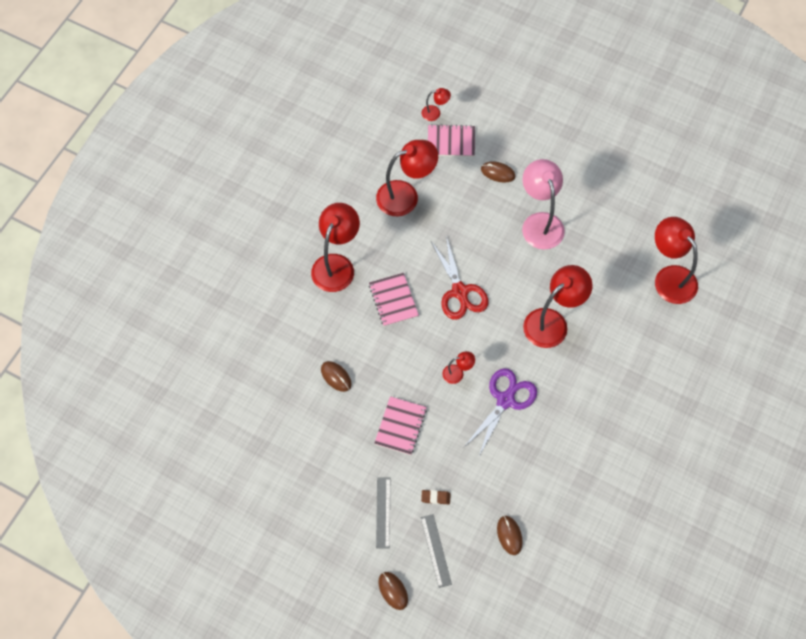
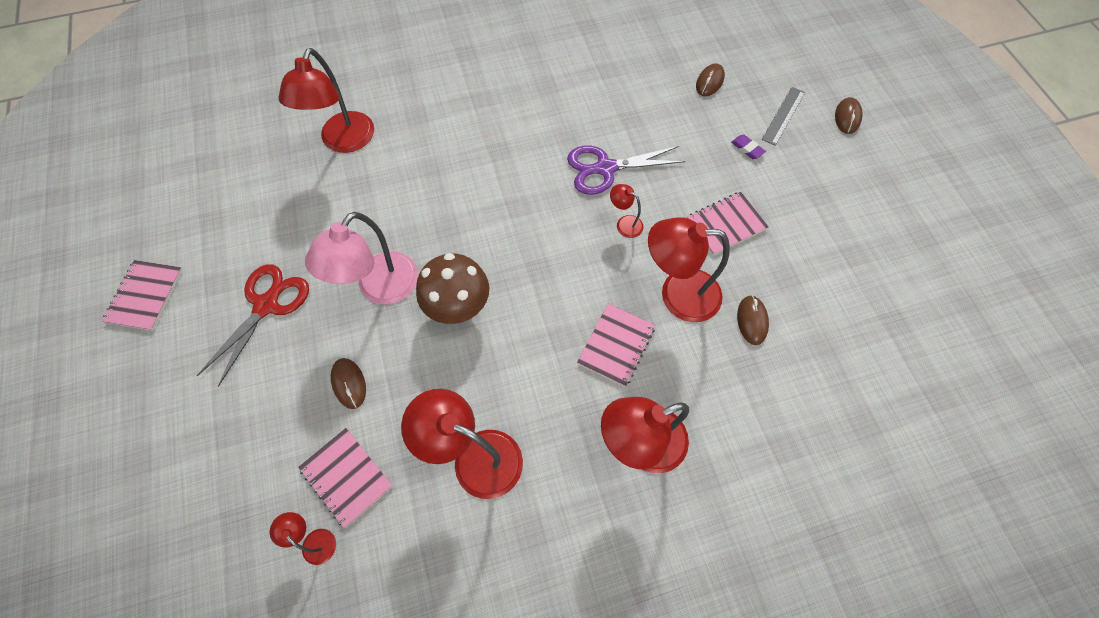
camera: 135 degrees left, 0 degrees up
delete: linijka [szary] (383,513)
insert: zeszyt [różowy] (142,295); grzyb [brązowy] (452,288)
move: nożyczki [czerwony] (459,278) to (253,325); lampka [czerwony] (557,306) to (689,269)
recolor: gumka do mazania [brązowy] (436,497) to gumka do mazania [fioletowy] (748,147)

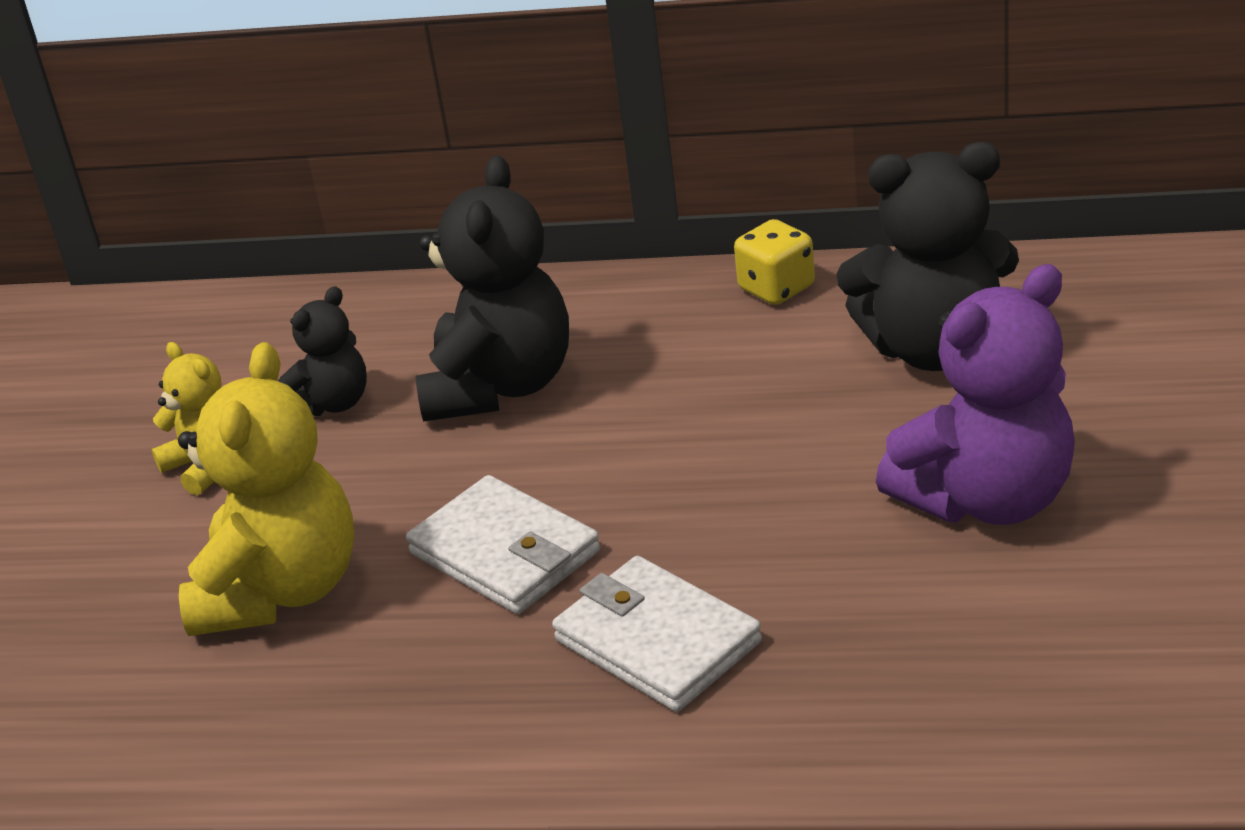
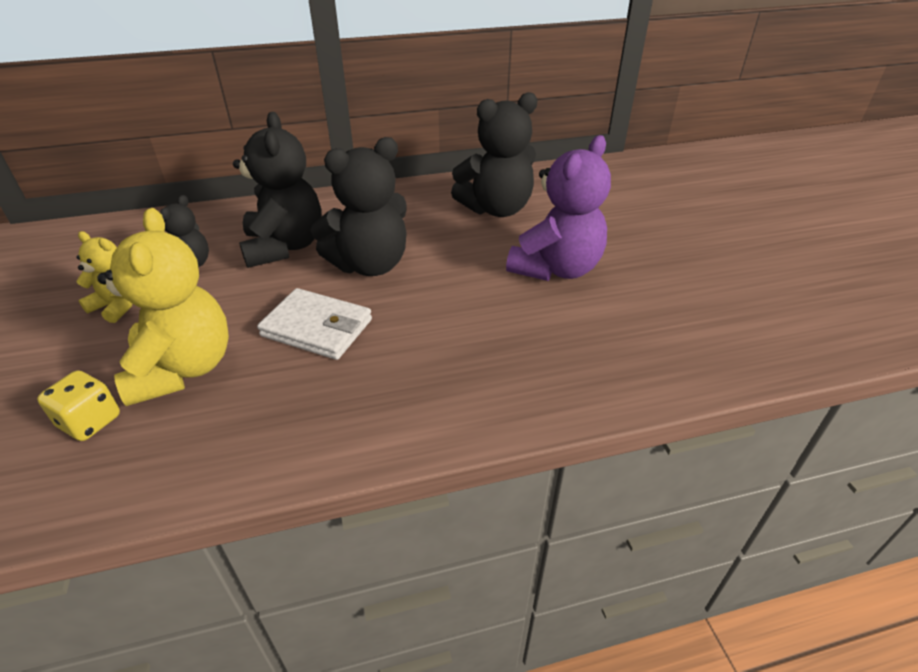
camera: 25 degrees left, 5 degrees up
delete: portfel [biały] (657,634)
insert: miś [czarny] (359,206)
move: kostka do gry [żółty] (774,262) to (78,405)

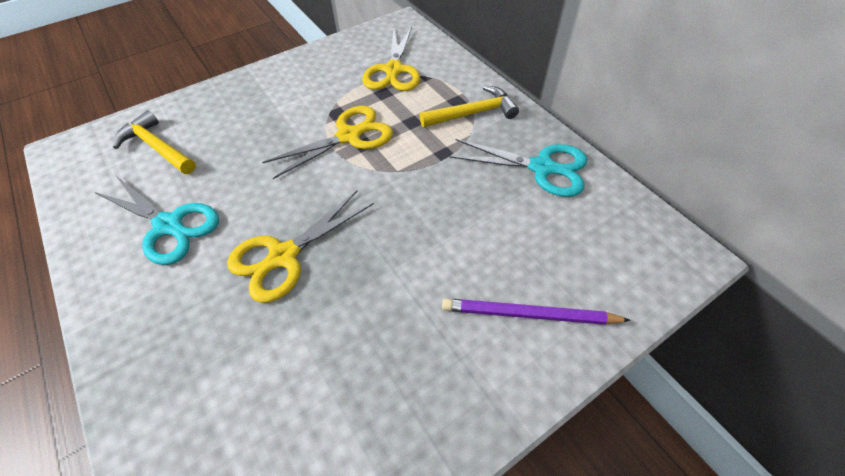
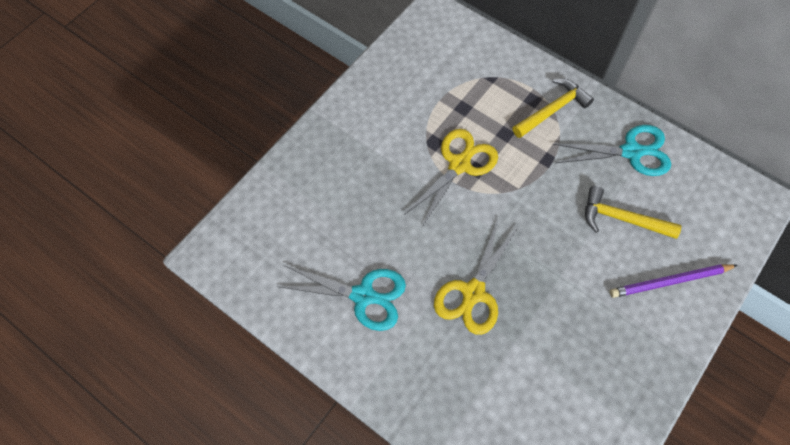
camera: 20 degrees left, 10 degrees up
delete: nożyczki [żółty] (391,59)
move: młotek [żółty] (154,142) to (633,212)

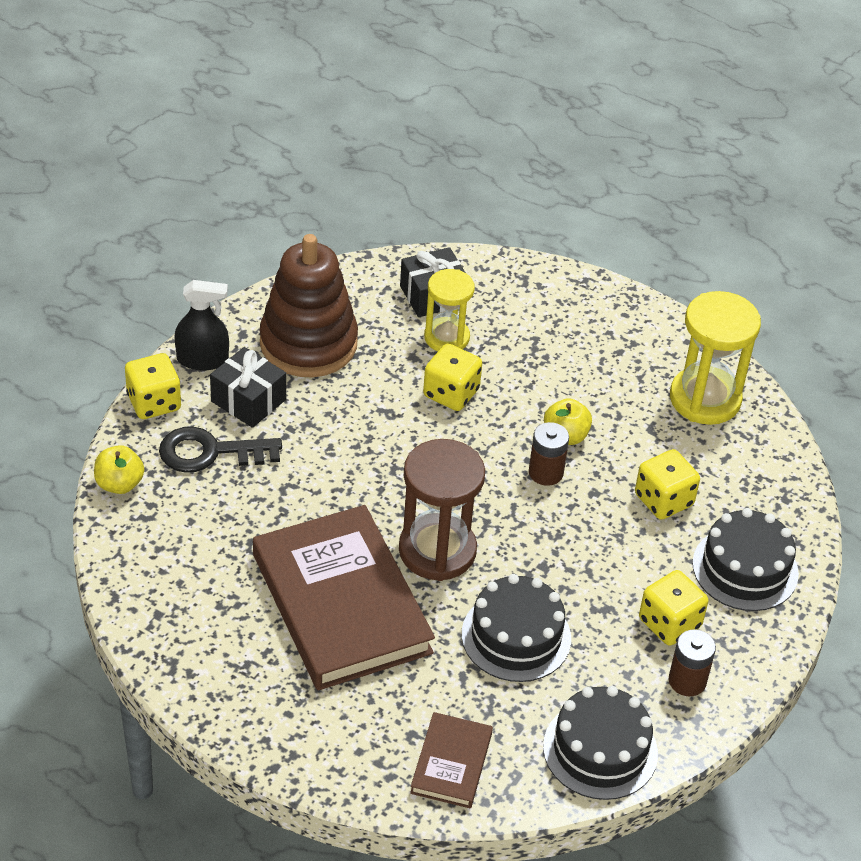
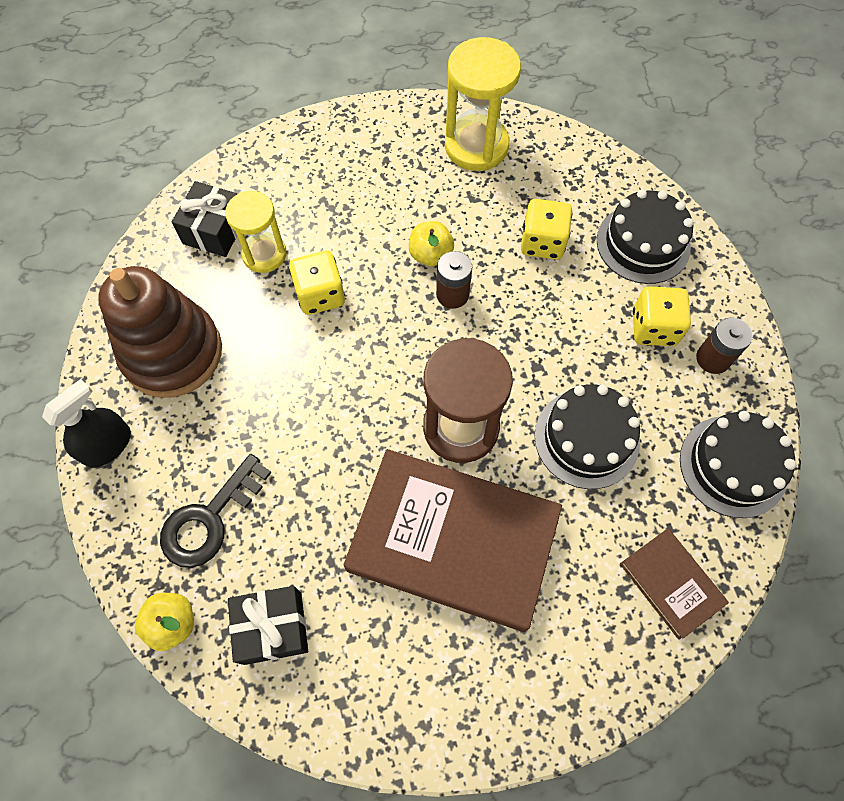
camera: 45 degrees left, 20 degrees up
delete: kostka do gry [żółty] (153,386)
move: prezent [czarny] (248,387) to (268,625)

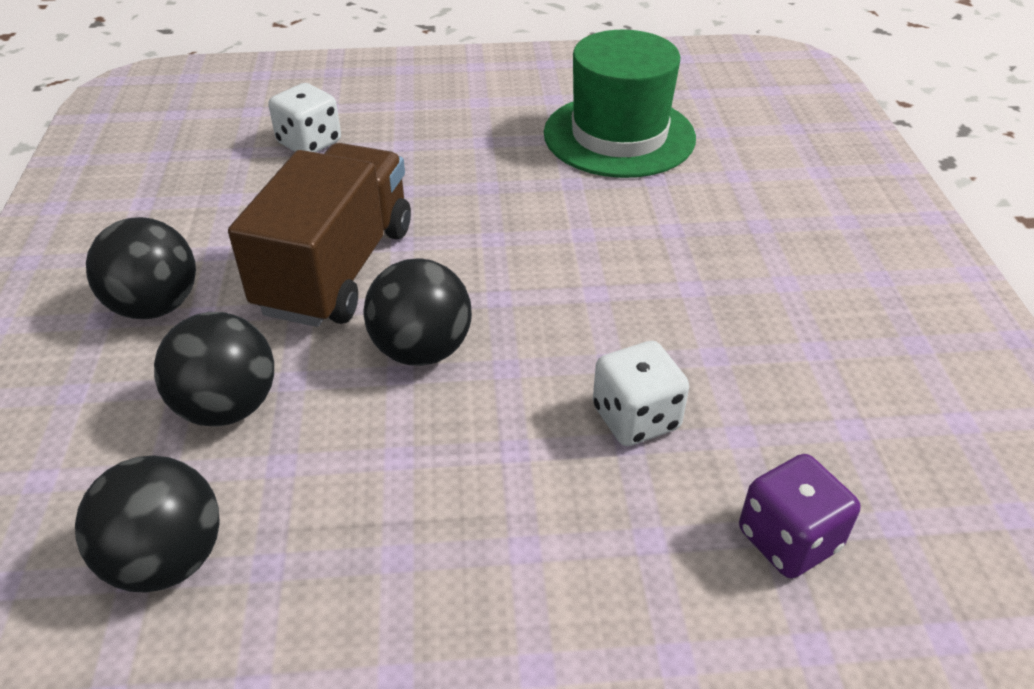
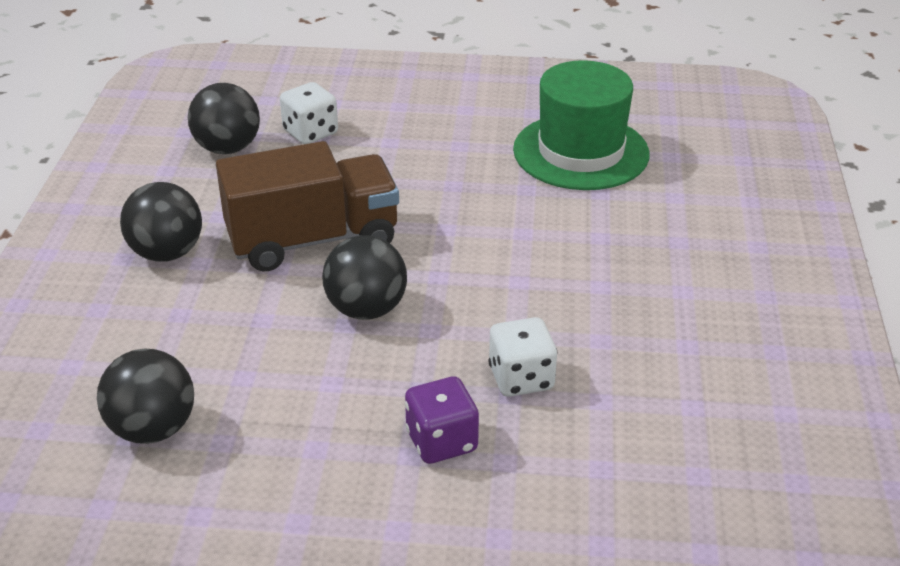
camera: 10 degrees right, 5 degrees down
move: piłka [czarny] (214,369) to (224,118); kostka do gry [fioletowy] (800,516) to (442,420)
rotate: ciężarówka [brązowy] (319,235) = (307,206) 45 degrees clockwise

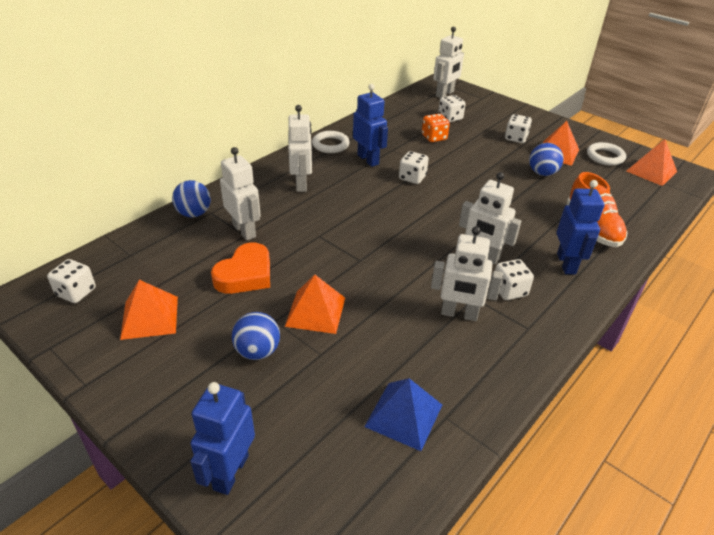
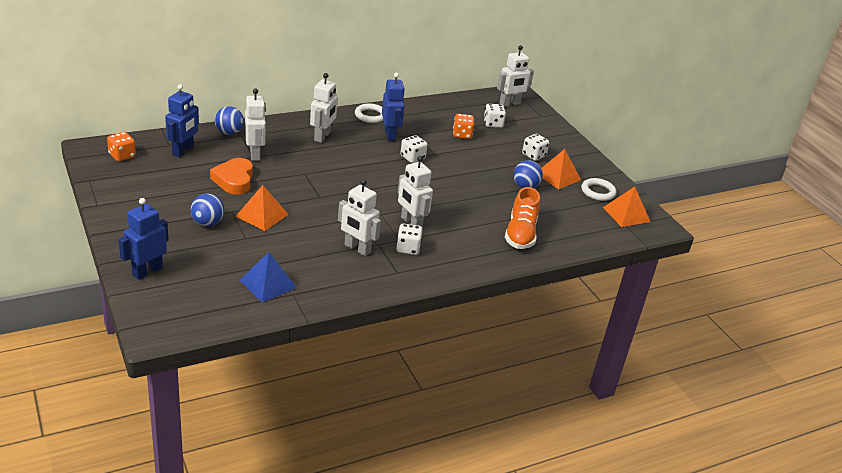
camera: 20 degrees right, 5 degrees down
delete: piramida [pomarańczowy] (149,310)
move: robot [niebieski] (581,227) to (182,120)
recolor: kostka do gry [biały] (71,281) to kostka do gry [pomarańczowy] (121,146)
rotate: serce [pomarańczowy] (240,268) = (231,176) 120 degrees clockwise

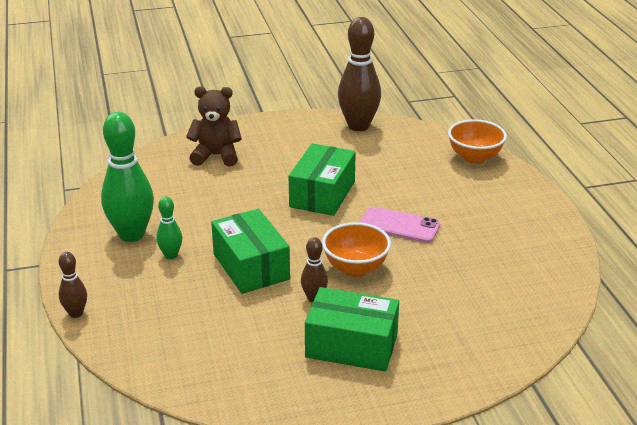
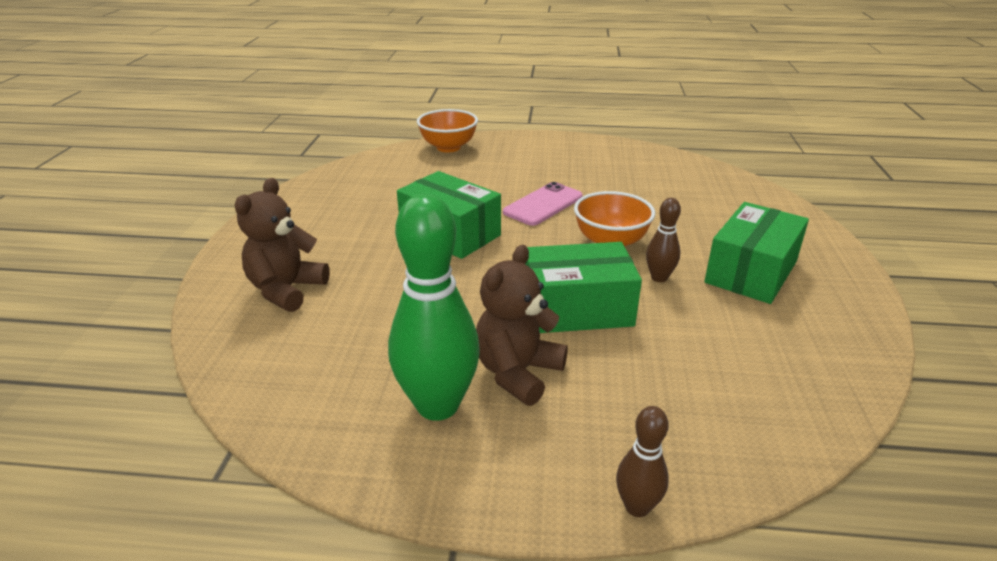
camera: 70 degrees left, 0 degrees up
delete: kręgiel [brązowy] (359,74)
replace: kręgiel [zielony] (169,227) to miś [brązowy] (522,325)

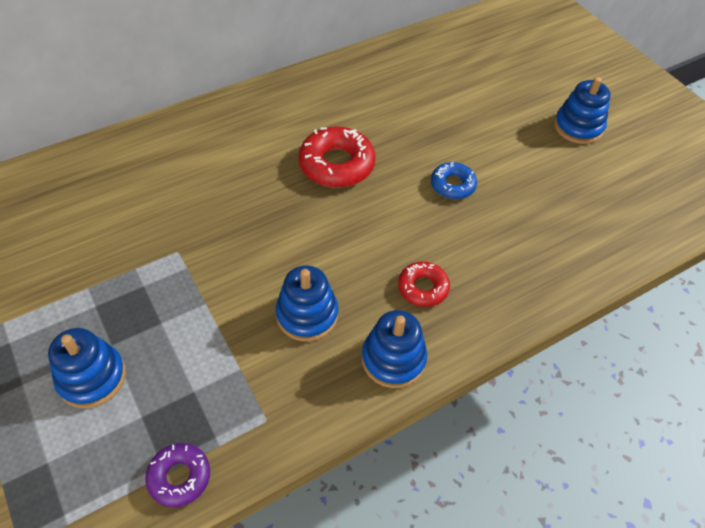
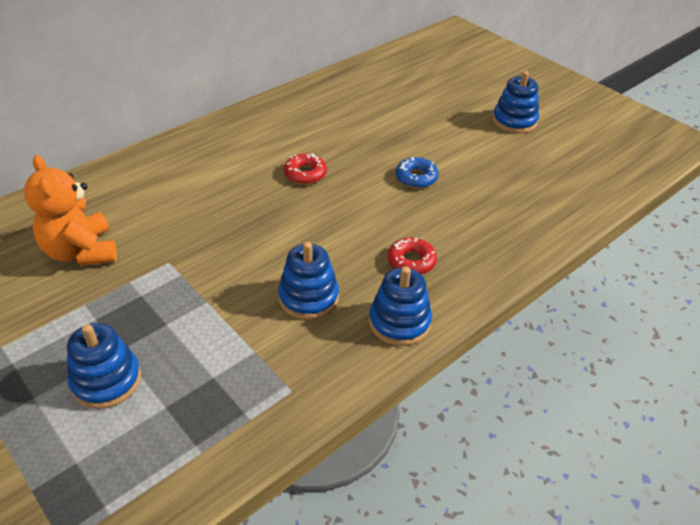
camera: 10 degrees left, 10 degrees down
delete: donut [fioletowy] (177,475)
insert: miś [pomarańczowy] (70,210)
resize: donut [czerwony] (337,157) = (305,169) x0.59

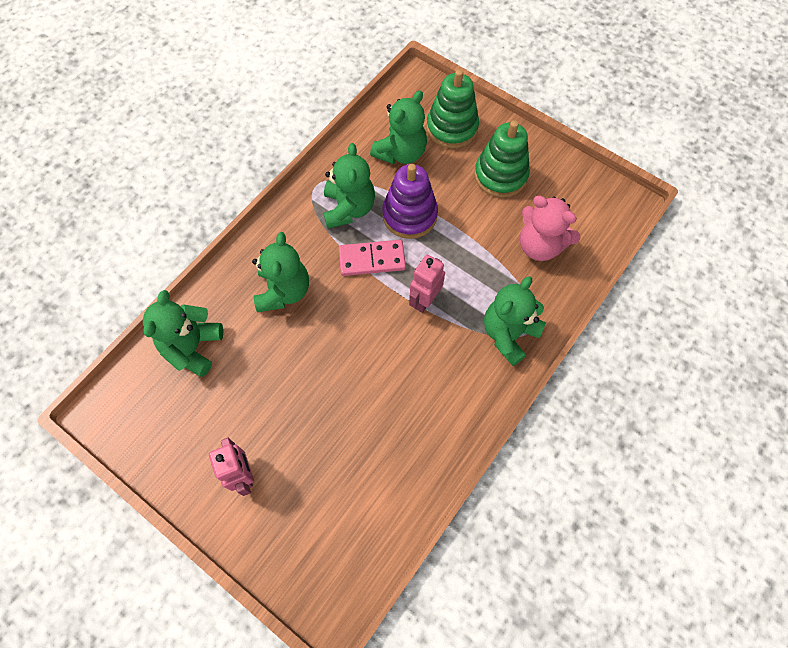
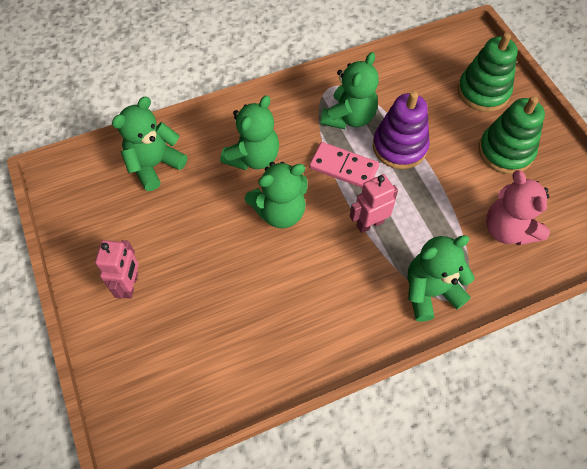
camera: 30 degrees right, 5 degrees down
move: miś [zielony] (398,127) to (276,195)

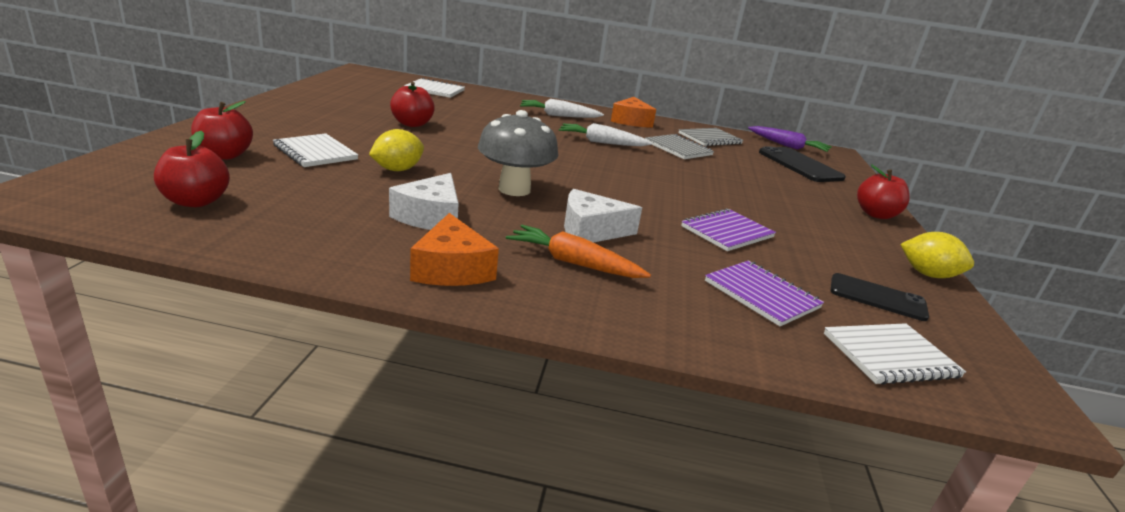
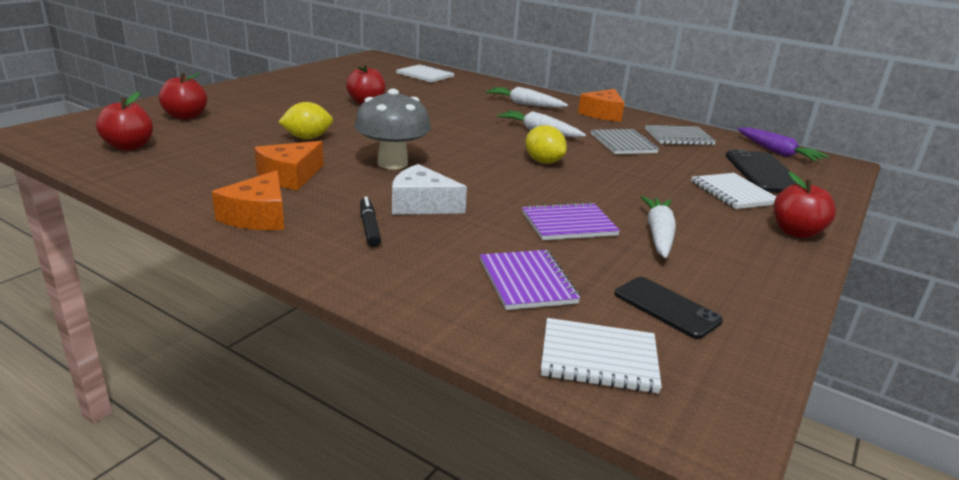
camera: 25 degrees right, 0 degrees up
insert: marchewka [biały] (658,227)
move: cytryna [żółty] (937,255) to (546,144); zeszyt [biały] (315,150) to (733,191)
replace: marchewka [pomarańczowy] (578,251) to flamaster [czarny] (370,221)
recolor: ser [biały] (424,201) to ser [pomarańczowy] (289,165)

